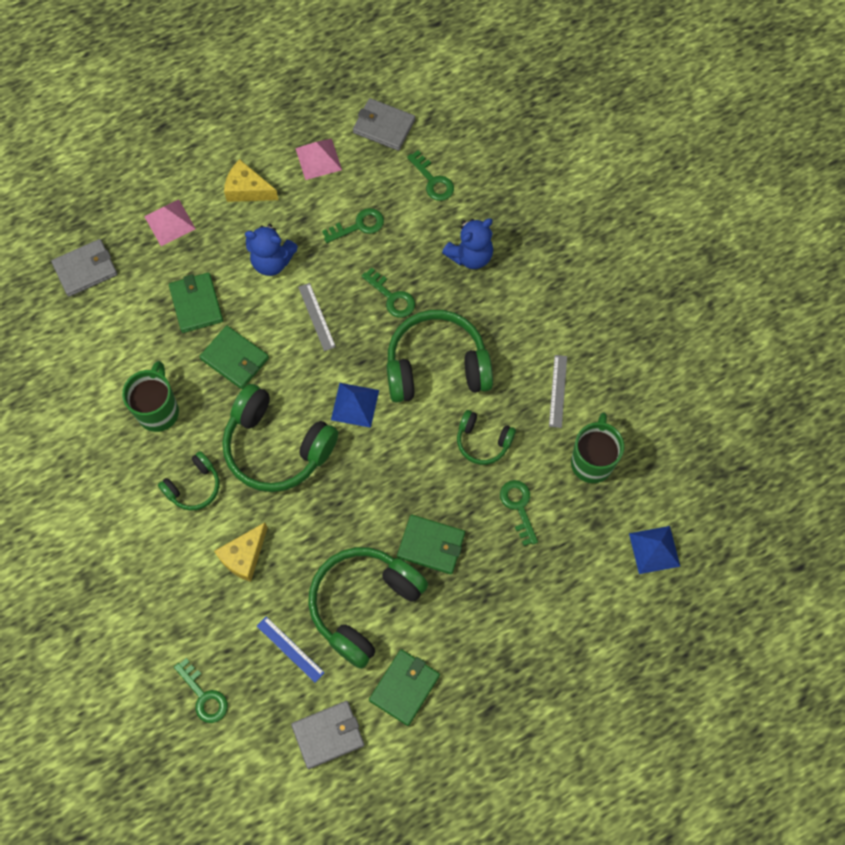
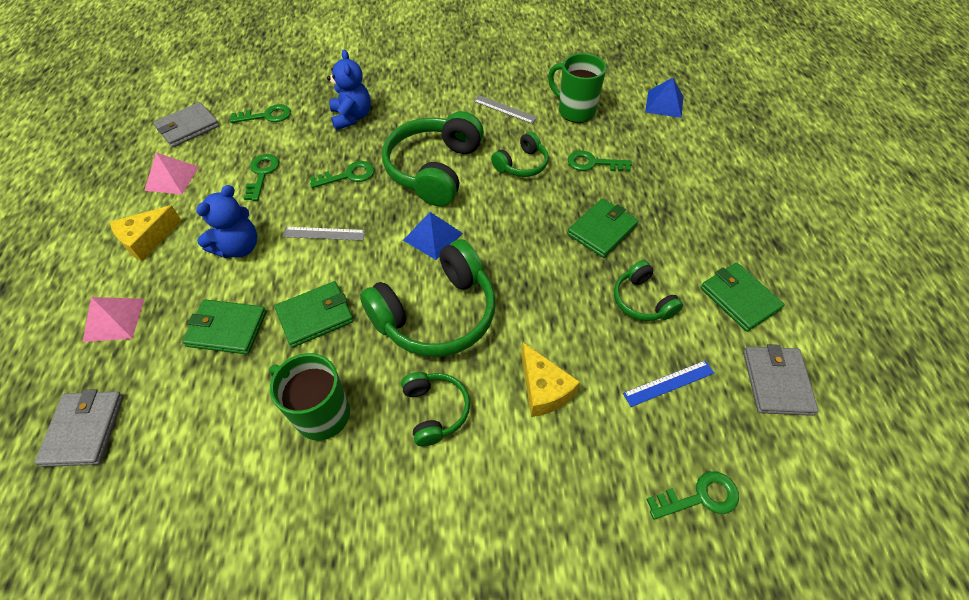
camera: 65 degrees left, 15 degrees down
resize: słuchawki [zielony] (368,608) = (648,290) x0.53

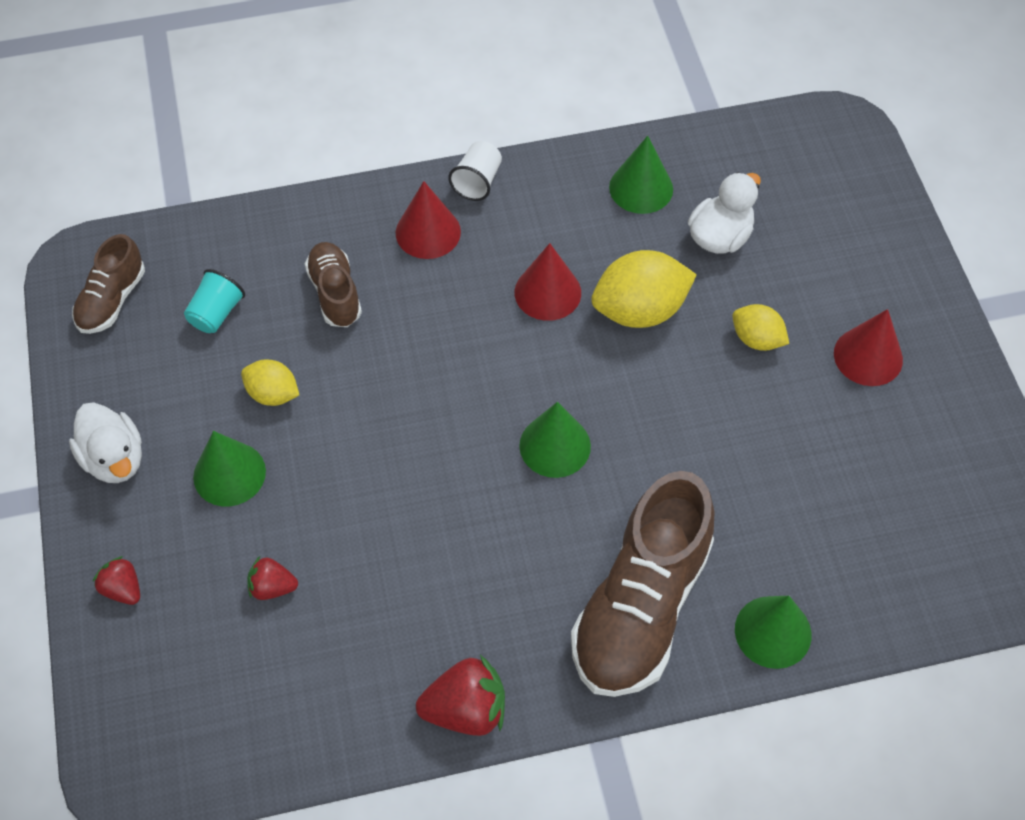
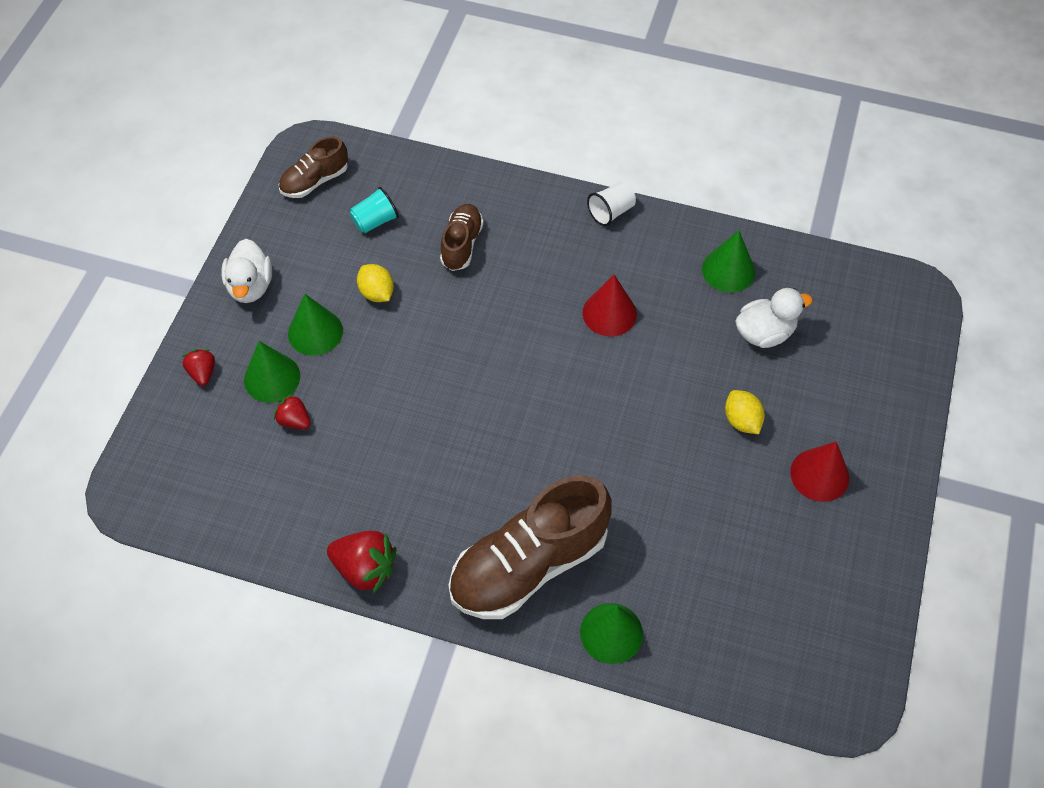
camera: 30 degrees right, 0 degrees up
delete: stożek [czerwony] (428,220); cytryna [żółty] (644,289)
move: stożek [zielony] (555,440) to (272,371)

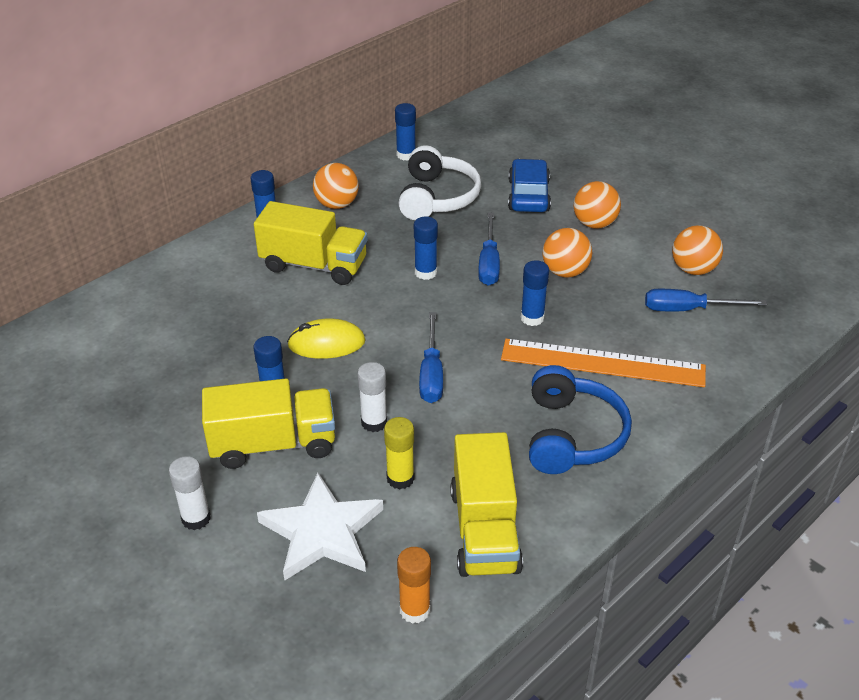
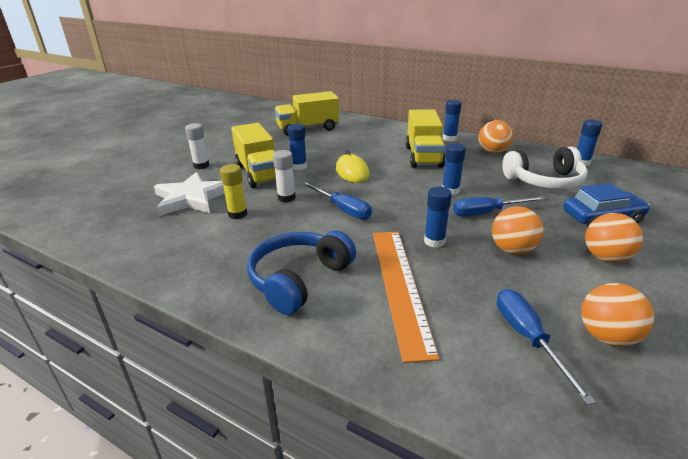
camera: 75 degrees right, 10 degrees down
delete: klej w sztyfcie [pomarańczowy] (414,585)
move: ciężarówka [żółty] (486,504) to (307,113)
rotate: słuchawki [niebieski] (580,419) = (301,273) 135 degrees clockwise; śrubokręt [niebieski] (431,357) = (337,201) 120 degrees counterclockwise

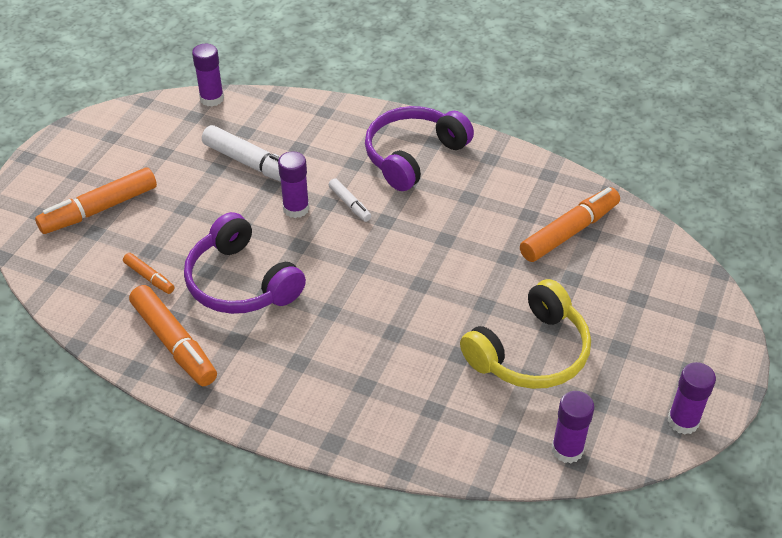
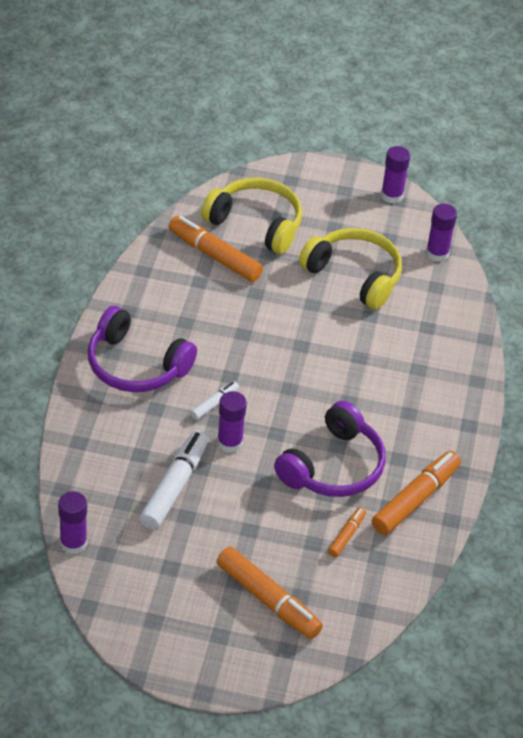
camera: 105 degrees left, 0 degrees up
insert: słuchawki [żółty] (251,215)

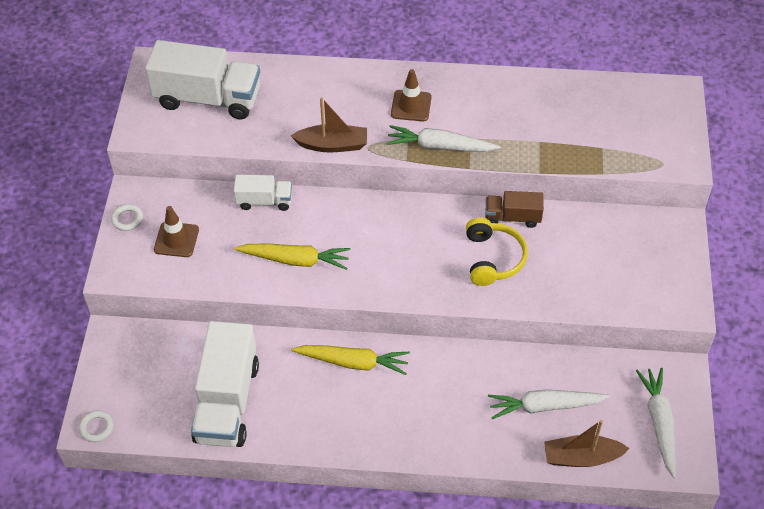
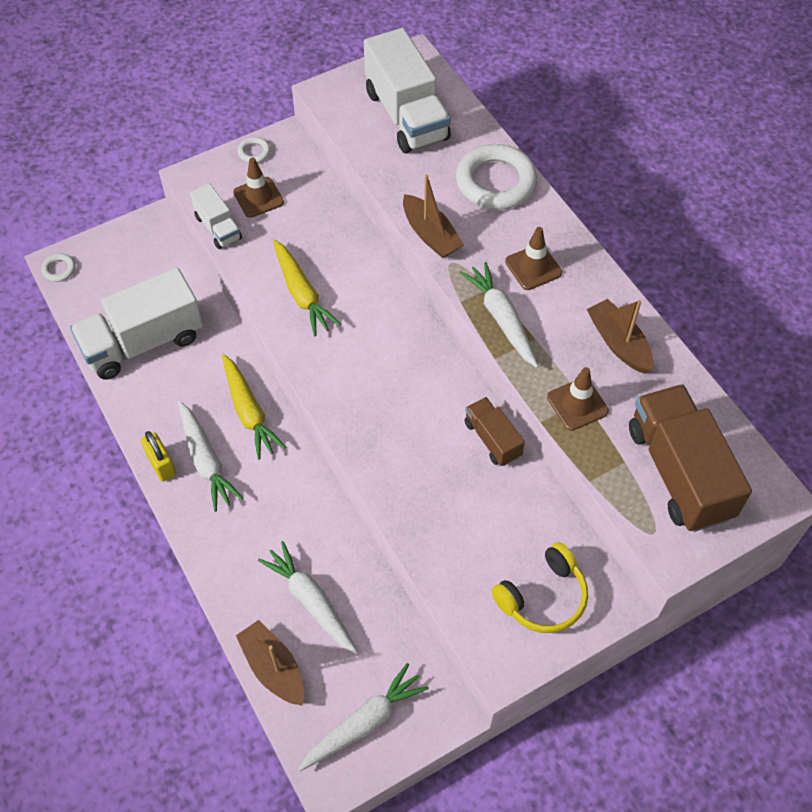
camera: 55 degrees right, 5 degrees up
insert: kłódka [żółty] (158,456); marchewka [biały] (210,456); pierścień [biały] (496,177); pachołek [brązowy] (578,399); łódka [brązowy] (620,336); ciężarówka [brązowy] (690,458)
move: ciężarówka [biały] (263,193) to (216,216); słuchawki [żółty] (497,251) to (540,587)

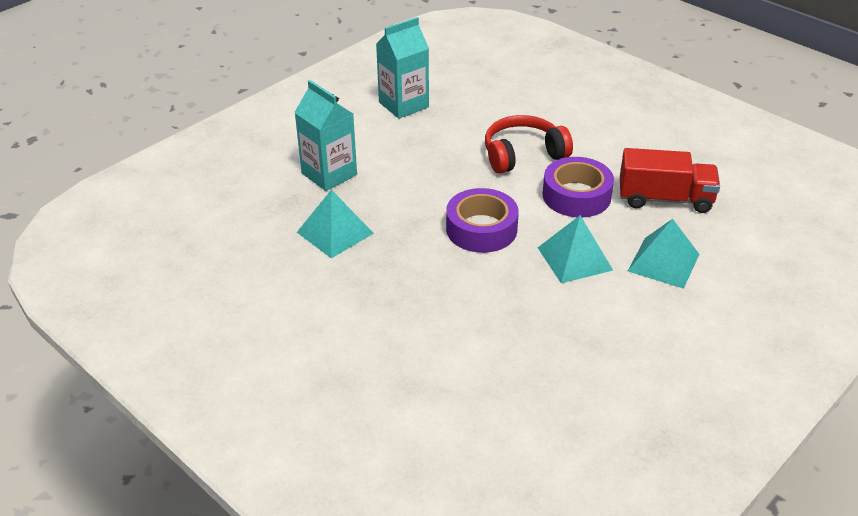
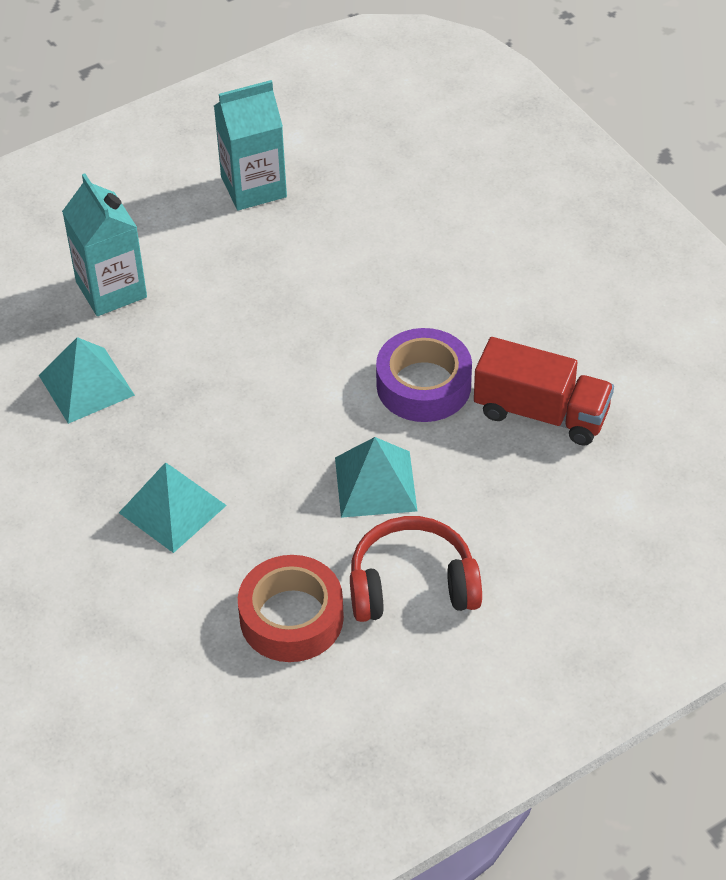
camera: 15 degrees right, 10 degrees up
delete: taśma klejąca [fioletowy] (482,220)
insert: taśma klejąca [czerwony] (291,608)
move: piramida [turkusowy] (663,254) to (173,507); słuchawki [czerwony] (529,144) to (416,569)

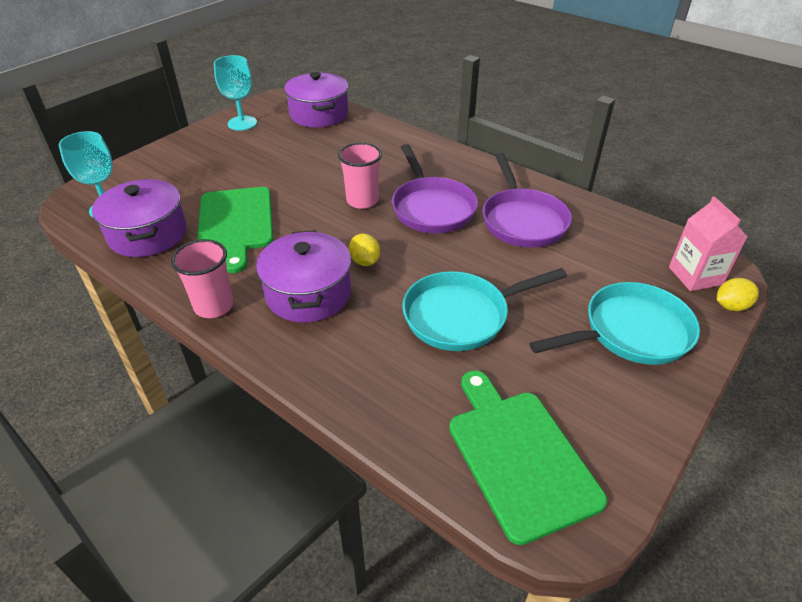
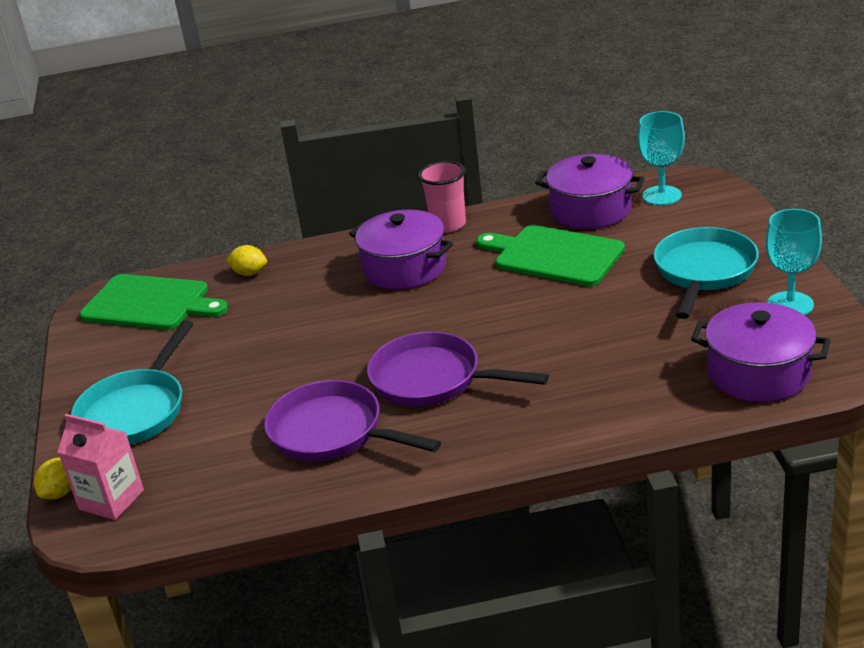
camera: 135 degrees right, 10 degrees down
delete: szklanka [różowy] (360,175)
move: cytryna [żółty] (364,250) to (246,260); patelnia [turkusowy] (484,309) to (706,273)

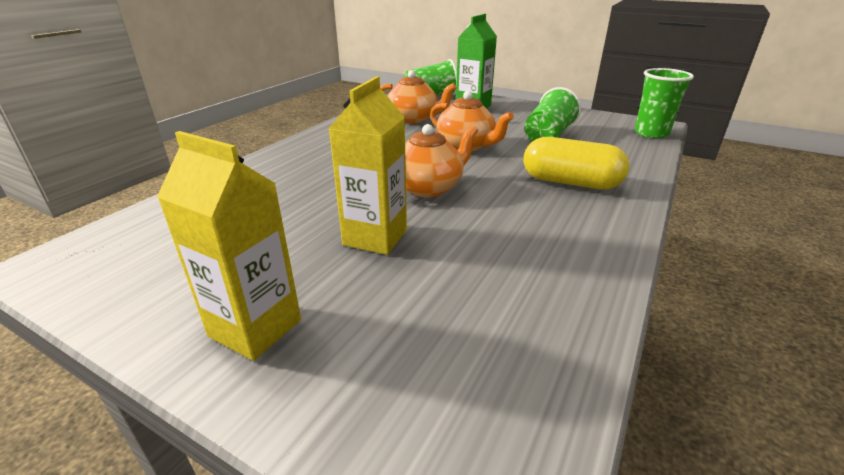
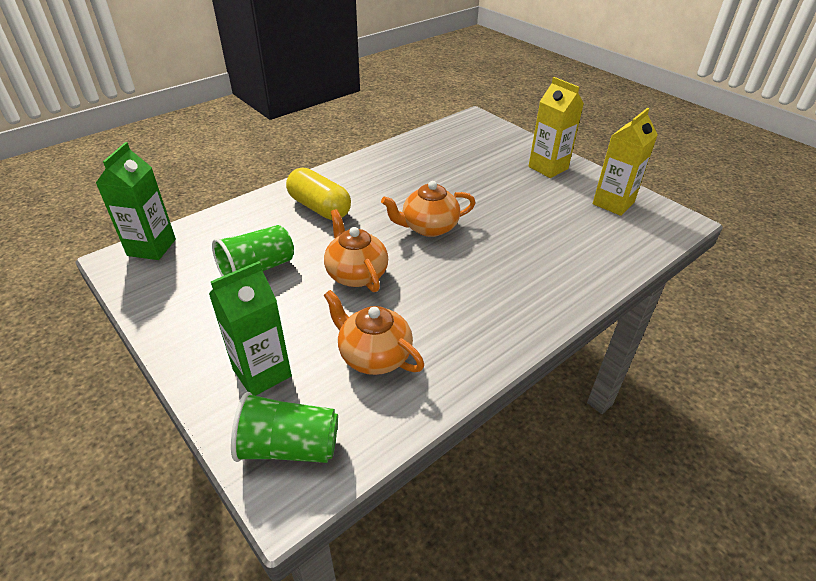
camera: 160 degrees left, 10 degrees up
move: karton mleka [żółty] (367,165) to (625,162)
replace: szklanka [zielony] (664,103) to karton mleka [zielony] (136,201)

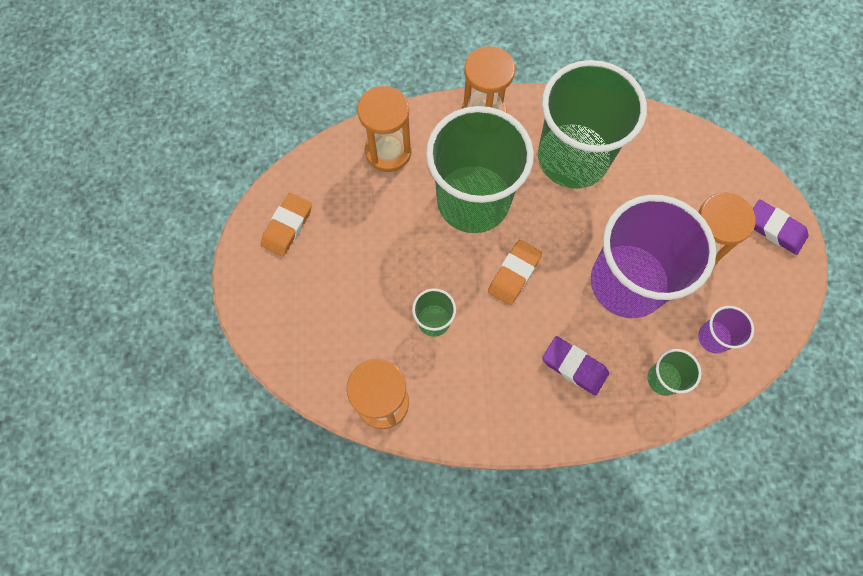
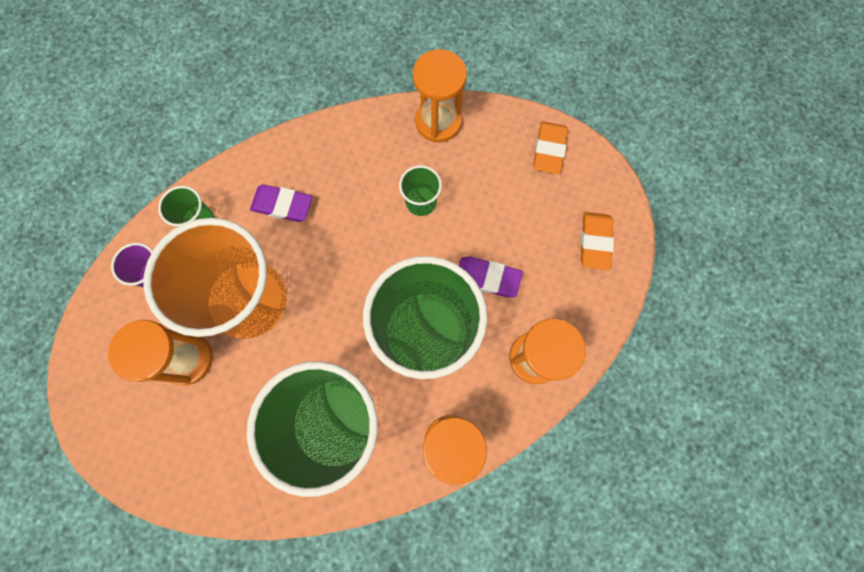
camera: 160 degrees right, 5 degrees up
move: gumka do mazania [fioletowy] (781,227) to (491,277); gumka do mazania [pomarańczowy] (515,272) to (550,148)
recolor: szklanka [fioletowy] (653,256) to szklanka [pomarańczowy] (215,278)

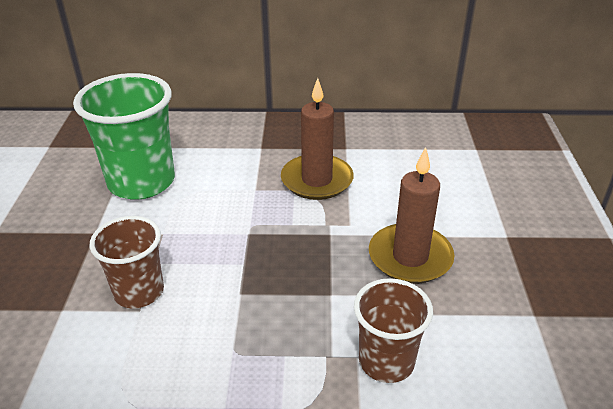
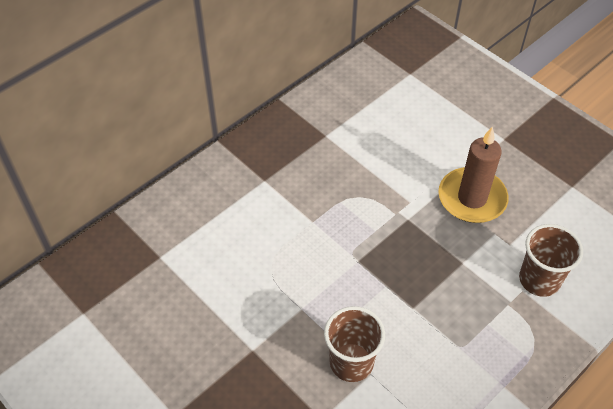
camera: 45 degrees left, 15 degrees up
delete: szklanka [zielony] (124,136); świeca [brązowy] (317,139)

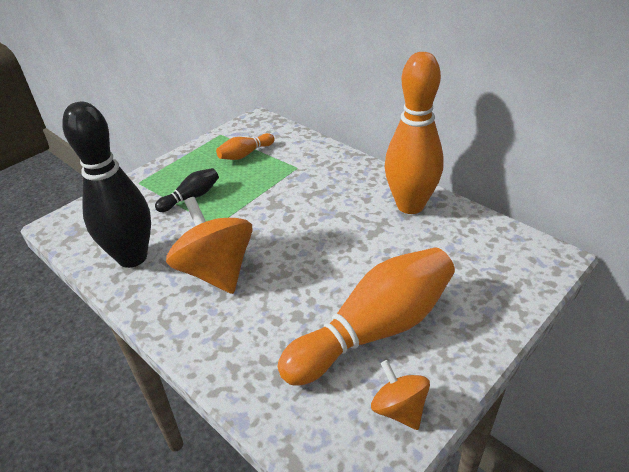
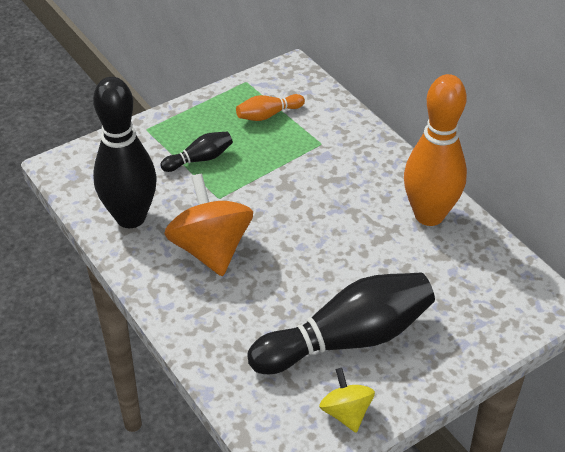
camera: 10 degrees right, 5 degrees up
recolor: kręgiel [pomarańczowy] (366,316) to kręgiel [czarny] (341,323); bączek [pomarańczowy] (400,395) to bączek [żółty] (347,400)

